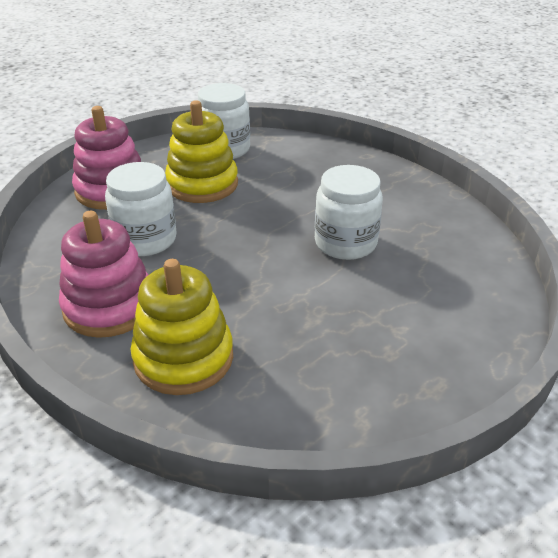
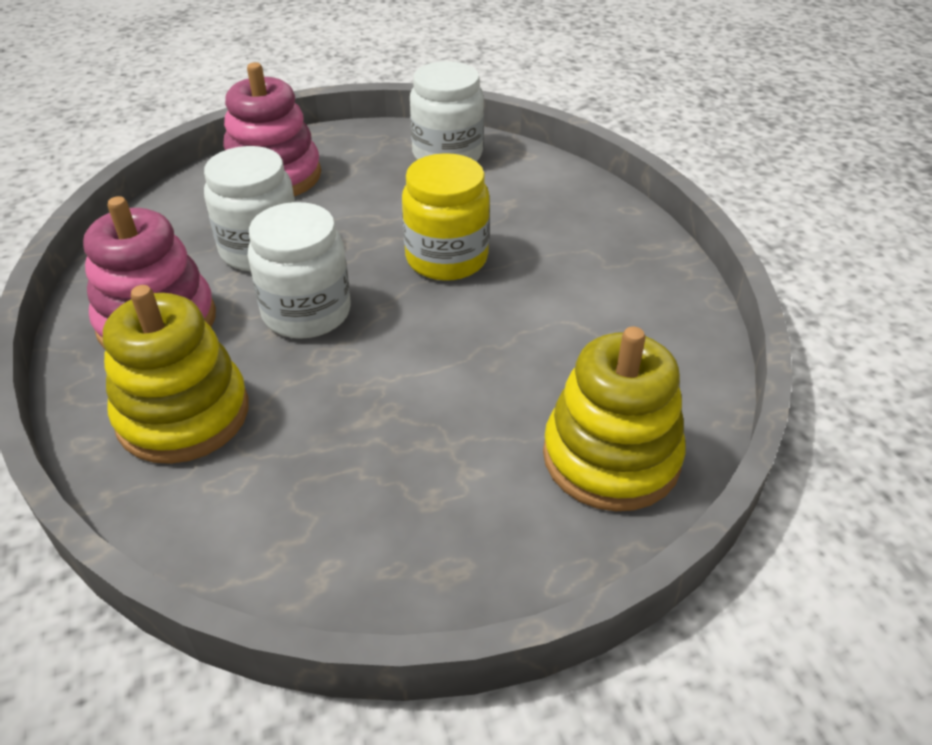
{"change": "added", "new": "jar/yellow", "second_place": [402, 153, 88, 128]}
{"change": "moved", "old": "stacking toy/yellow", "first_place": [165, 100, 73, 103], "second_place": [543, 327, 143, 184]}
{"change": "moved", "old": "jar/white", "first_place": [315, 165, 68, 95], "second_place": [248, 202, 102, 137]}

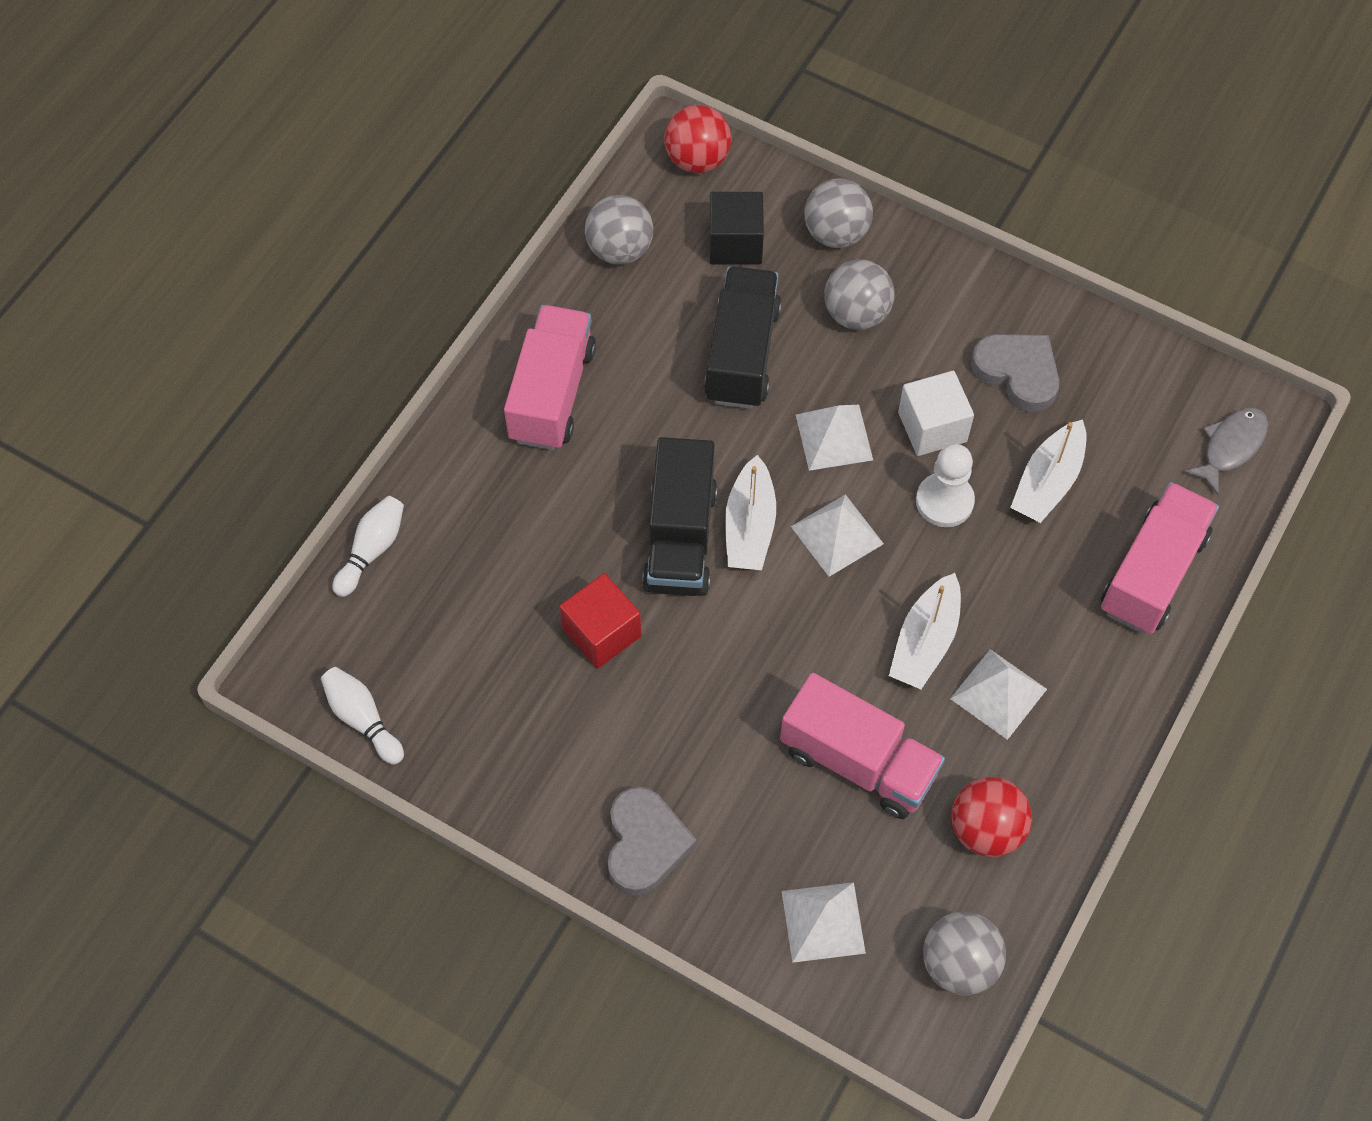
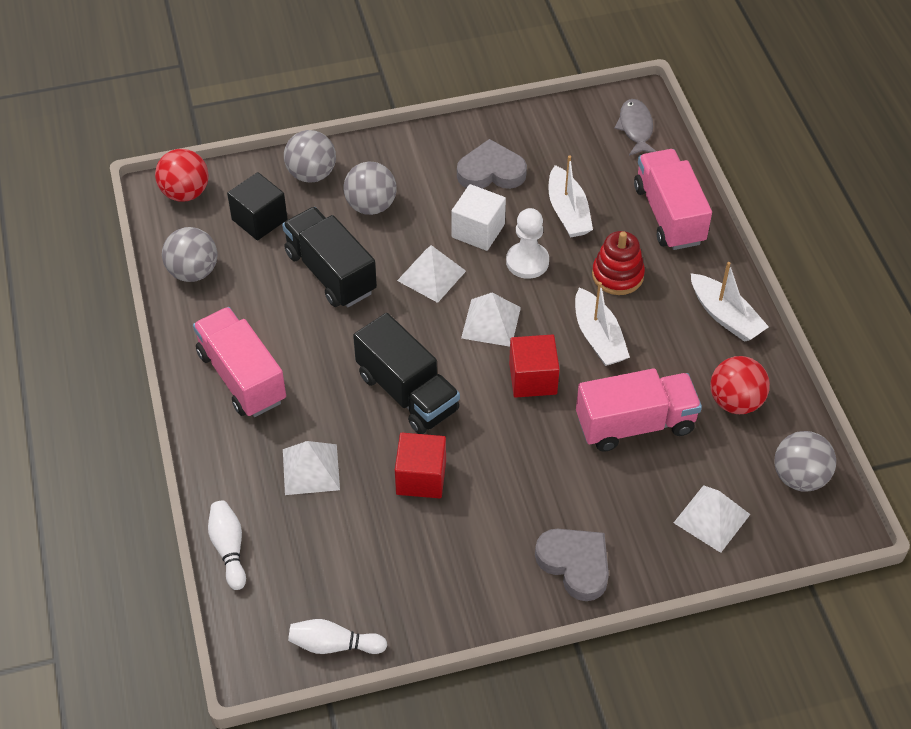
{"change": "added", "new": "cube/red", "second_place": [509, 334, 51, 64]}
{"change": "added", "new": "stacking toy/red", "second_place": [592, 231, 53, 64]}
{"change": "moved", "old": "boat/white", "first_place": [725, 455, 51, 115], "second_place": [691, 262, 78, 80]}
{"change": "moved", "old": "pyramid/white", "first_place": [950, 649, 97, 91], "second_place": [283, 441, 57, 54]}

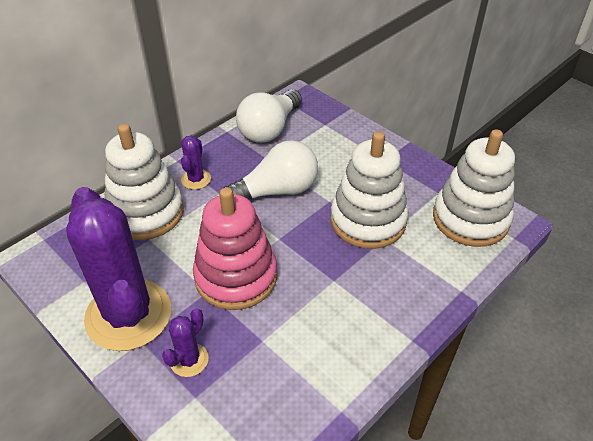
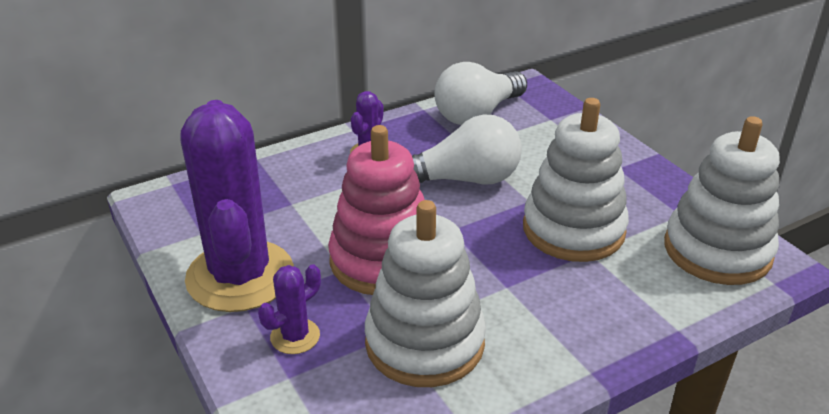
{"change": "moved", "old": "stacking toy/white", "first_place": [104, 124, 80, 116], "second_place": [365, 200, 121, 187]}

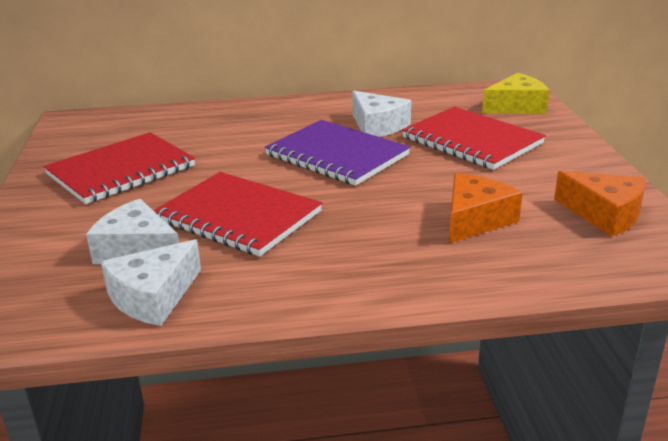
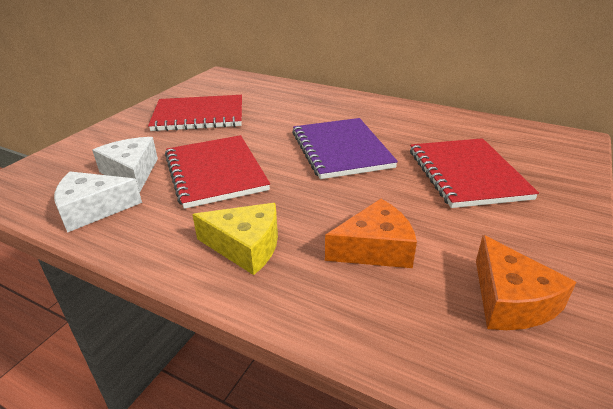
{"change": "removed", "old": "cheese/white", "first_place": [352, 90, 59, 47]}
{"change": "moved", "old": "cheese/yellow", "first_place": [482, 73, 68, 41], "second_place": [192, 203, 86, 72]}

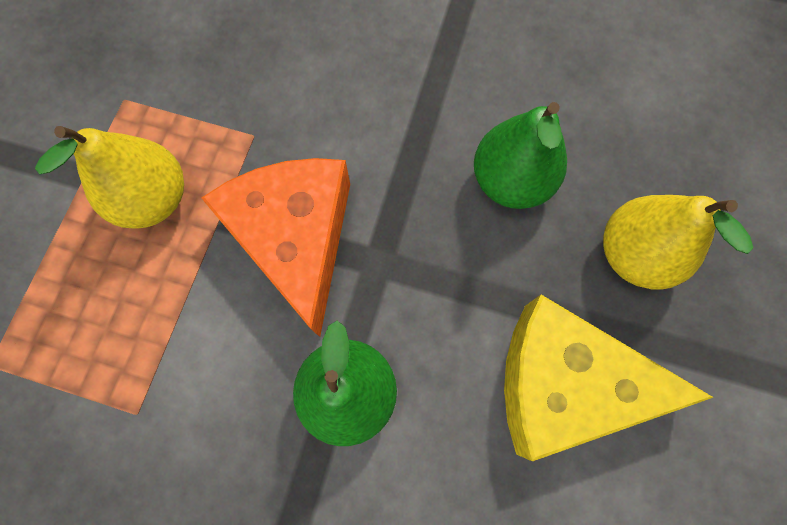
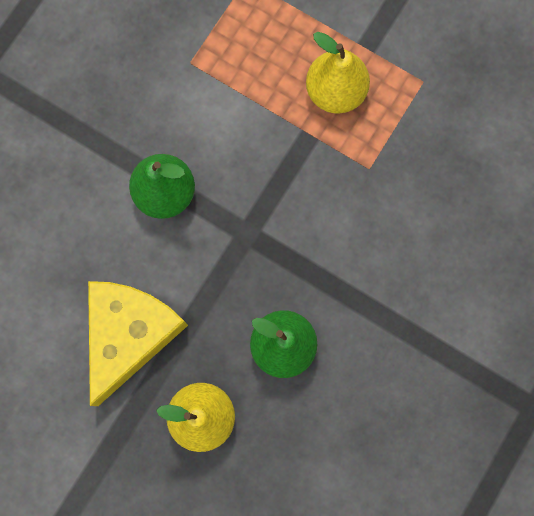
{"change": "removed", "old": "cheese/orange", "first_place": [201, 158, 149, 179]}

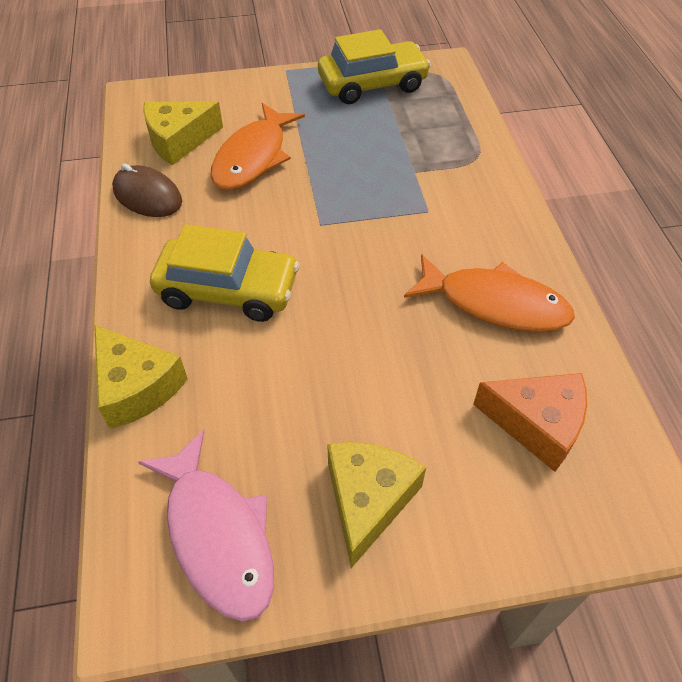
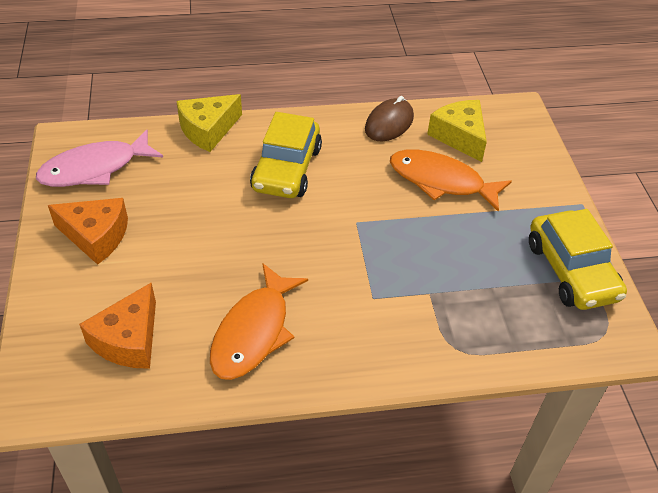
{"change": "recoloured", "old": "cheese/yellow", "new": "cheese/orange", "first_place": [327, 442, 99, 126], "second_place": [48, 198, 80, 67]}

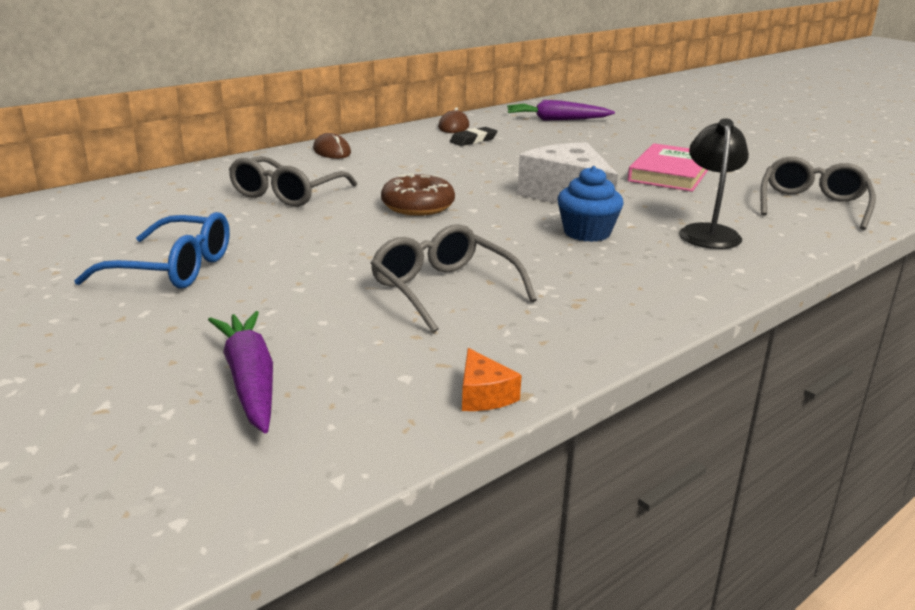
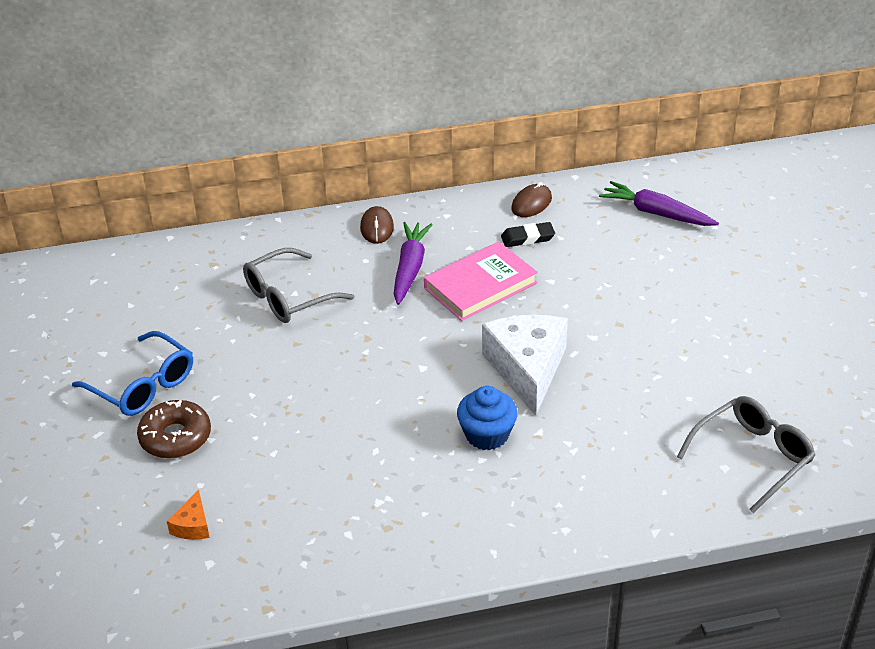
{"change": "removed", "old": "glasses/grey", "first_place": [371, 224, 166, 109]}
{"change": "removed", "old": "lamp/black", "first_place": [679, 118, 70, 131]}
{"change": "moved", "old": "carrot/purple", "first_place": [208, 311, 65, 122], "second_place": [394, 222, 39, 83]}
{"change": "moved", "old": "donut/brown", "first_place": [381, 173, 74, 43], "second_place": [137, 400, 74, 59]}
{"change": "moved", "old": "cheese/orange", "first_place": [462, 348, 60, 63], "second_place": [167, 490, 43, 50]}
{"change": "moved", "old": "book/pink", "first_place": [627, 143, 81, 49], "second_place": [424, 241, 114, 80]}

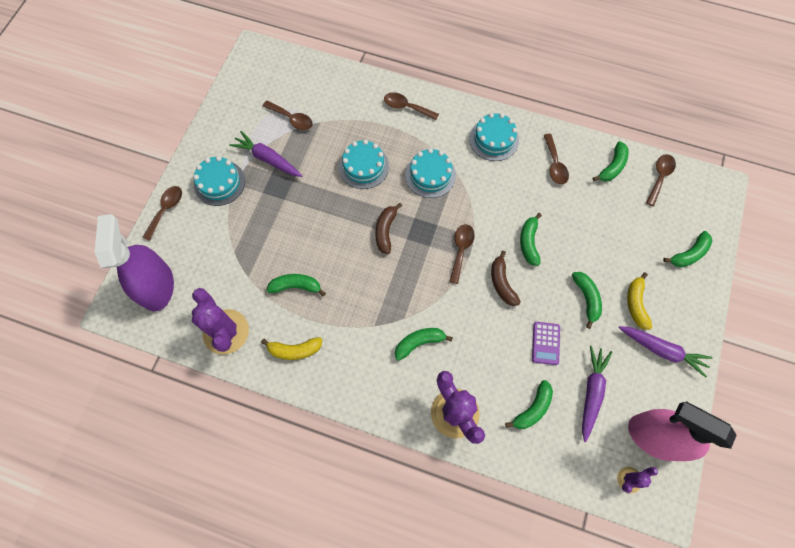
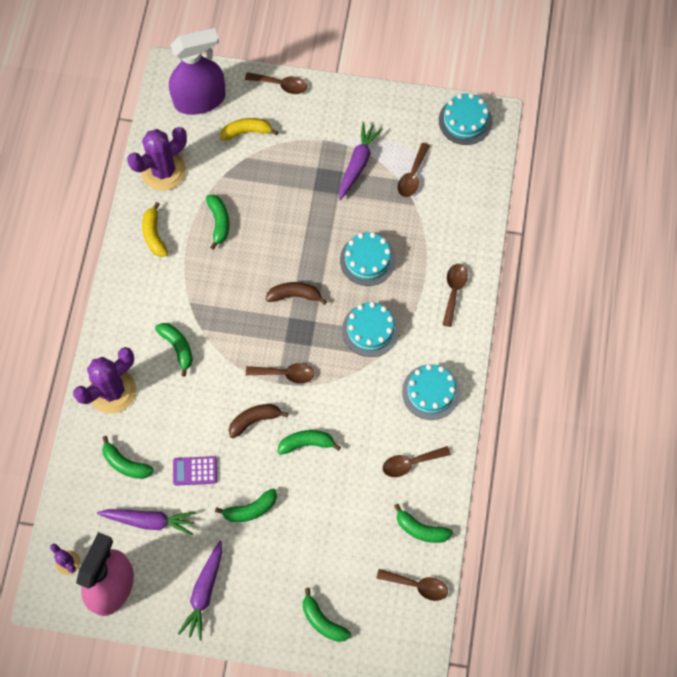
{"change": "moved", "old": "cake/turquoise", "first_place": [193, 156, 52, 50], "second_place": [439, 93, 53, 52]}
{"change": "moved", "old": "banana/yellow", "first_place": [627, 273, 25, 57], "second_place": [220, 118, 58, 23]}

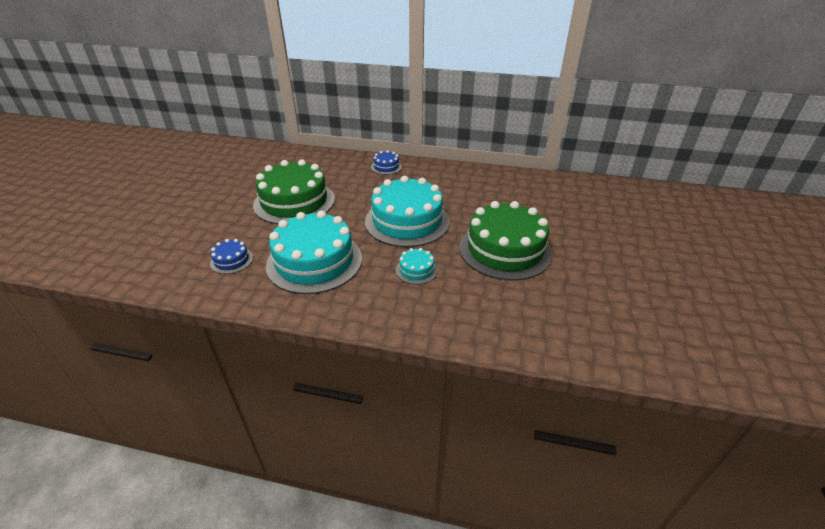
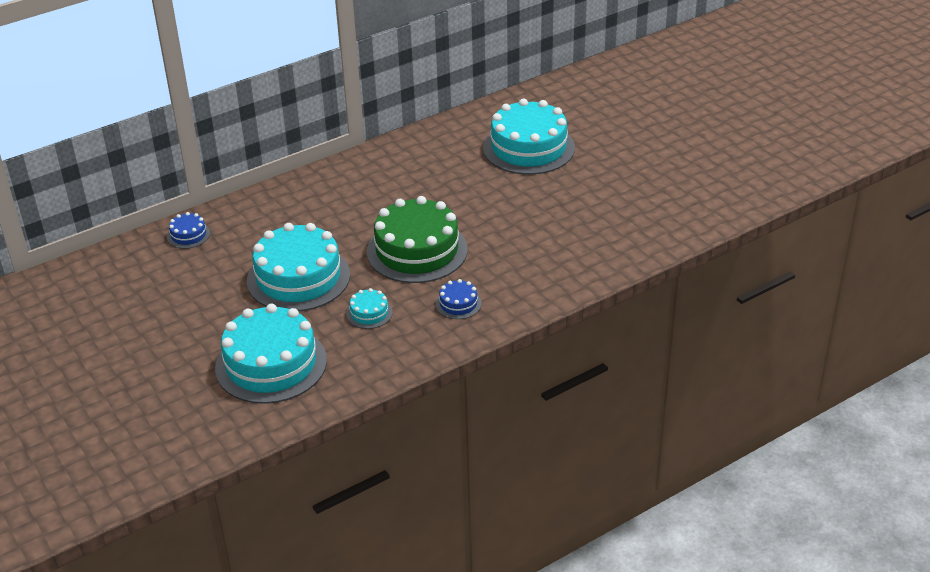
{"change": "removed", "old": "cake/green", "first_place": [253, 159, 82, 65]}
{"change": "added", "new": "cake/turquoise", "second_place": [483, 99, 92, 76]}
{"change": "moved", "old": "cake/blue", "first_place": [210, 239, 43, 35], "second_place": [436, 279, 46, 40]}

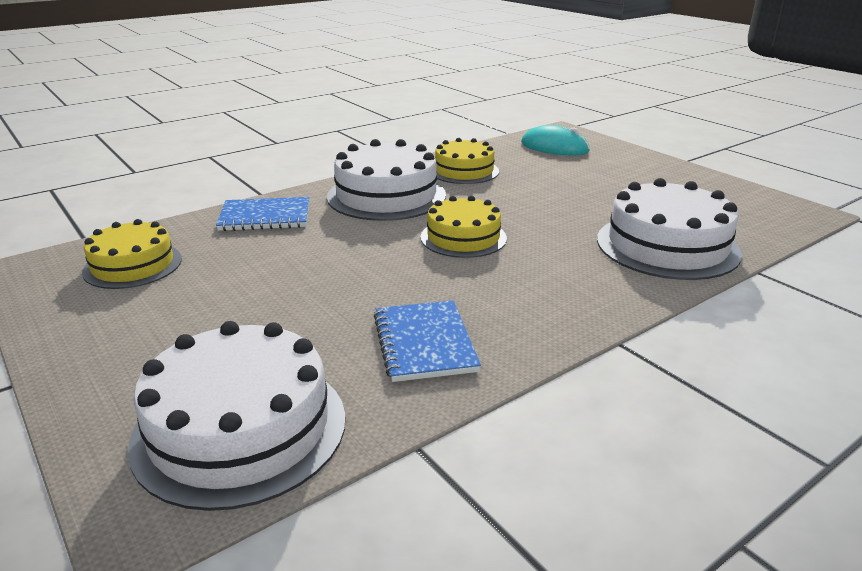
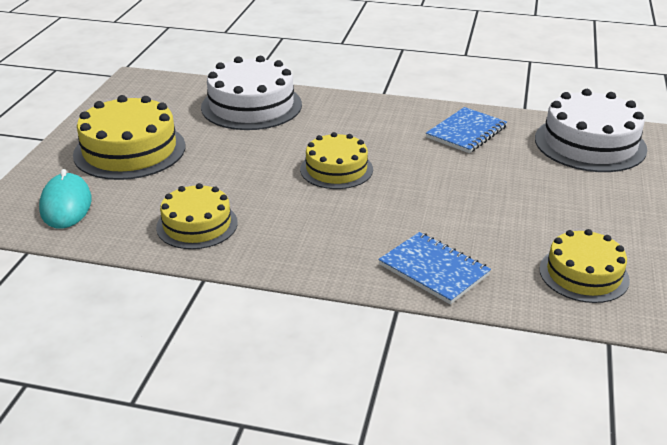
{"change": "removed", "old": "cake/white", "first_place": [327, 139, 119, 82]}
{"change": "added", "new": "cake/yellow", "second_place": [73, 95, 113, 85]}

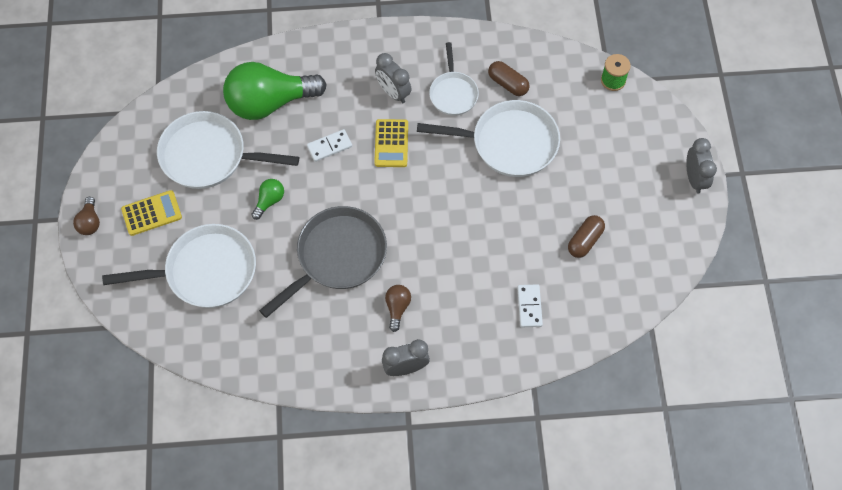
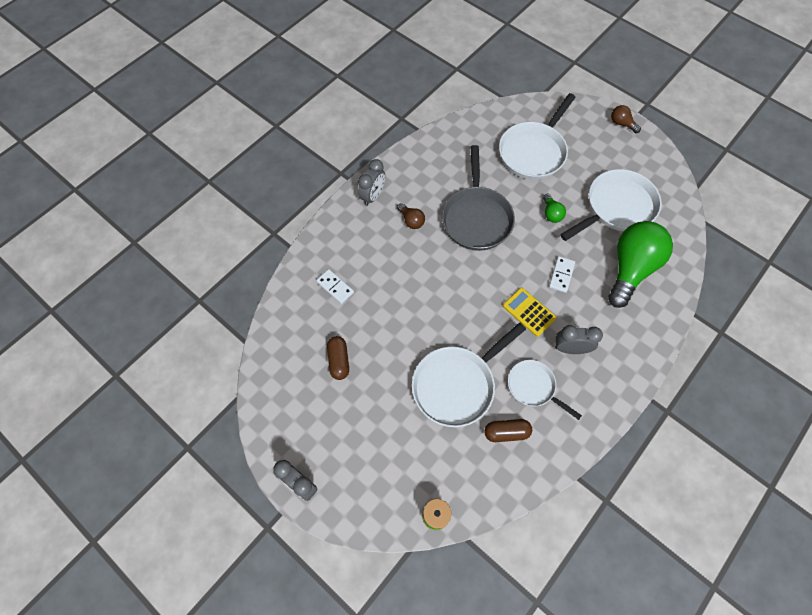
{"change": "removed", "old": "calculator/yellow", "first_place": [121, 190, 61, 46]}

